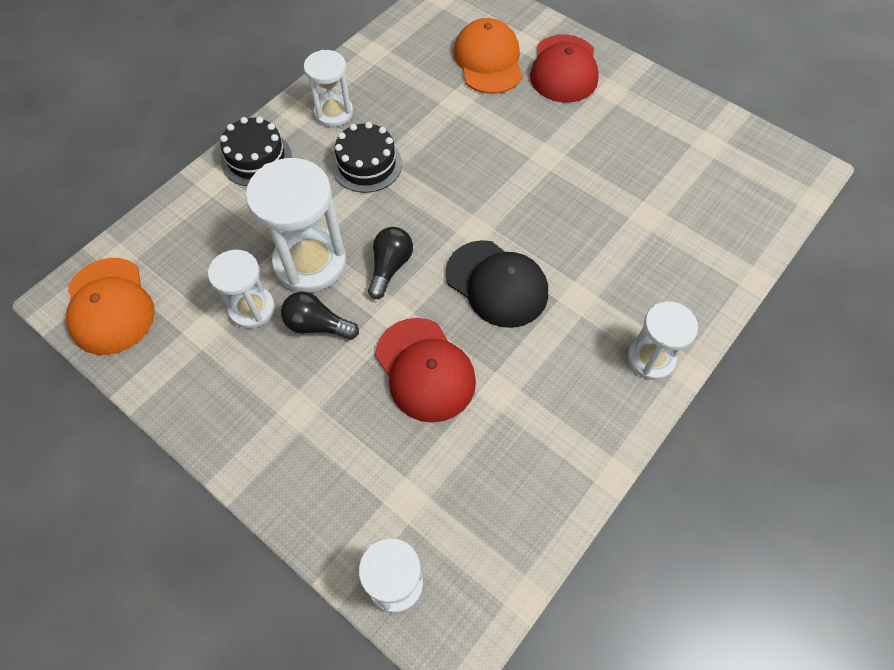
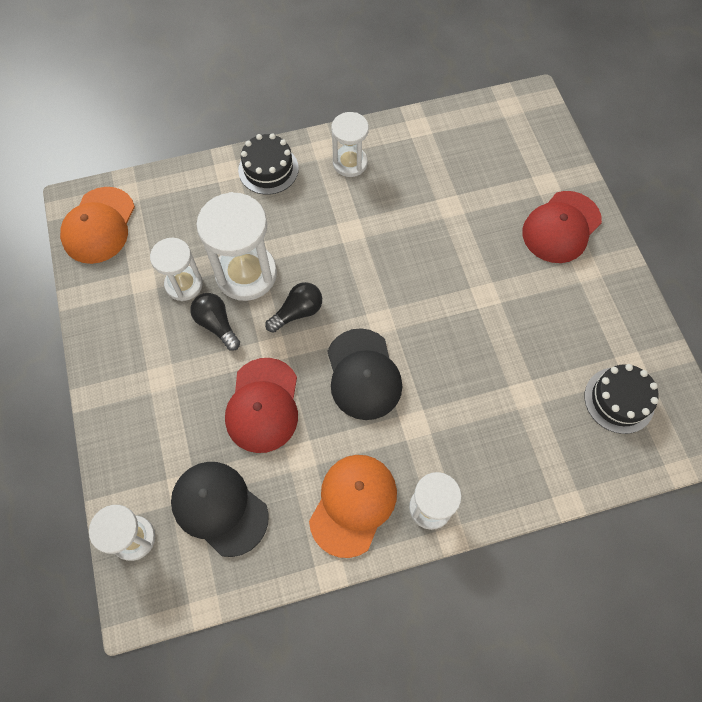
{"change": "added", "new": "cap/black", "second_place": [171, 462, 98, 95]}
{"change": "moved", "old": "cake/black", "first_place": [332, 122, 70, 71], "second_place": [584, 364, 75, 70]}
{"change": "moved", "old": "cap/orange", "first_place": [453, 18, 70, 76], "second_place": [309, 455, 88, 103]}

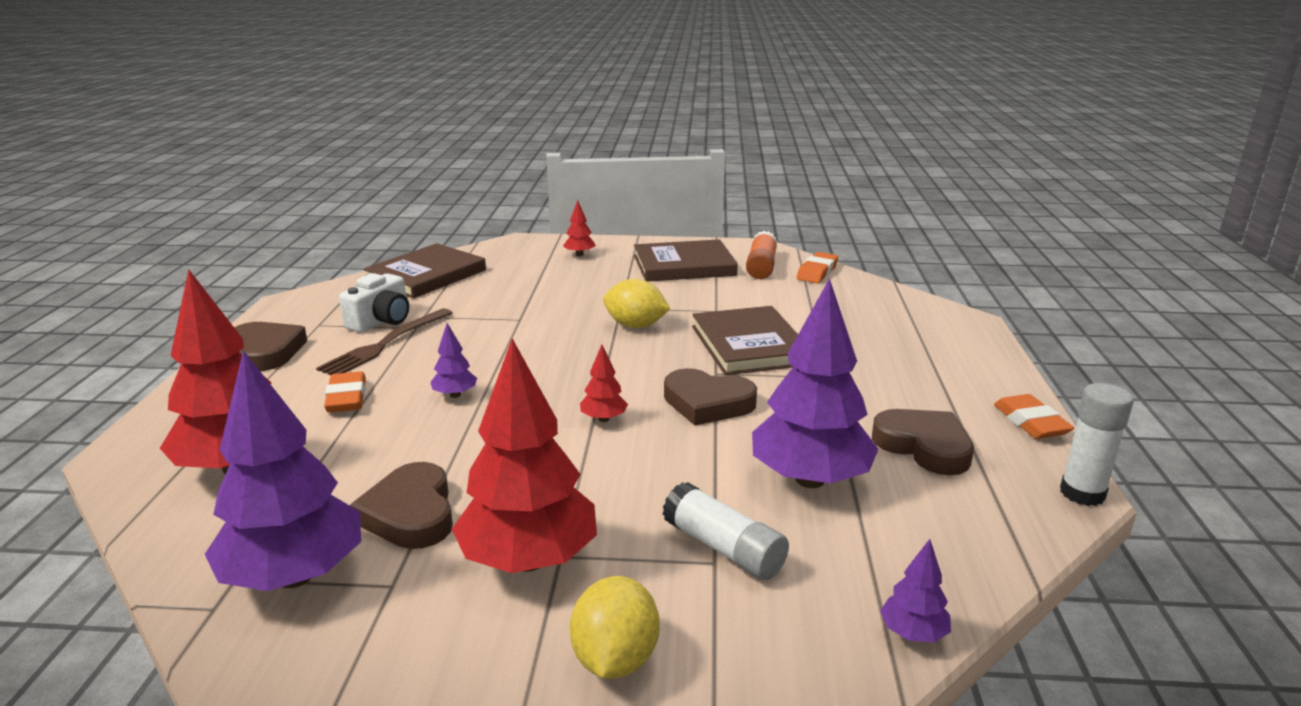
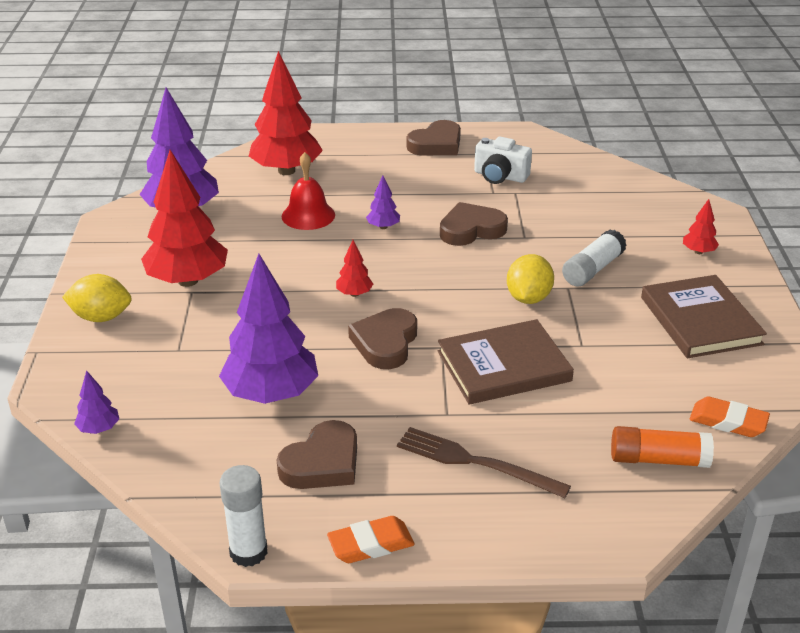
{"change": "removed", "old": "eraser/orange", "first_place": [324, 371, 42, 41]}
{"change": "removed", "old": "book/brown", "first_place": [363, 243, 123, 55]}
{"change": "added", "new": "bell/red", "second_place": [282, 152, 53, 78]}
{"change": "moved", "old": "fork/brown", "first_place": [316, 308, 136, 67], "second_place": [397, 427, 174, 71]}
{"change": "moved", "old": "heart/brown", "first_place": [350, 462, 103, 87], "second_place": [440, 202, 68, 44]}
{"change": "moved", "old": "glue stick/white", "first_place": [663, 482, 126, 98], "second_place": [562, 230, 64, 57]}
{"change": "moved", "old": "glue stick/orange", "first_place": [746, 231, 31, 48], "second_place": [611, 426, 103, 42]}

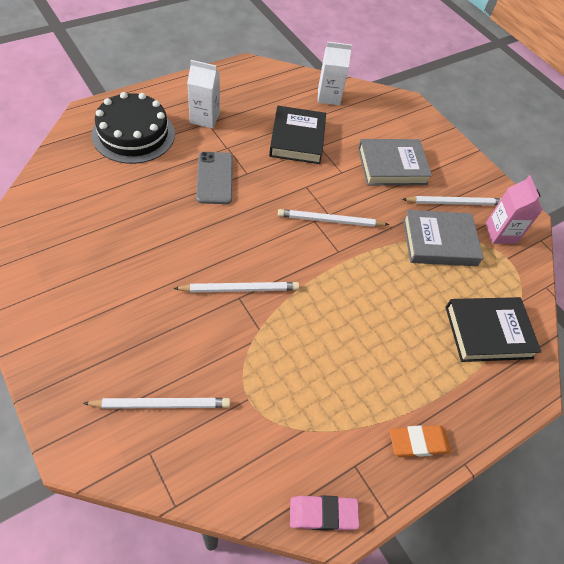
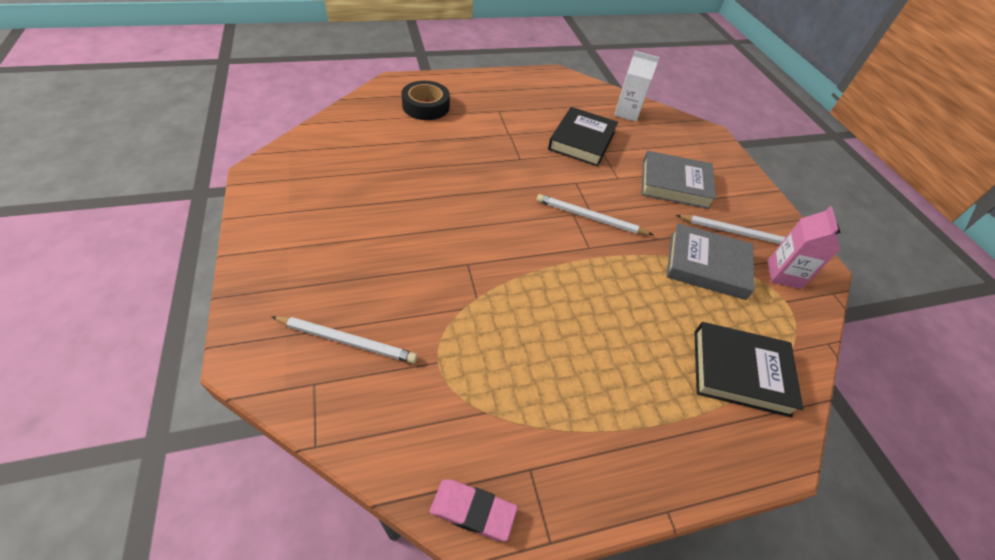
{"change": "removed", "old": "pencil/white", "first_place": [173, 282, 126, 11]}
{"change": "removed", "old": "carton/white", "first_place": [187, 60, 33, 69]}
{"change": "removed", "old": "phone/grey", "first_place": [196, 152, 37, 52]}
{"change": "removed", "old": "eraser/orange", "first_place": [390, 425, 61, 32]}
{"change": "replaced", "old": "cake/black", "new": "tape/black", "first_place": [92, 92, 83, 72], "second_place": [402, 81, 48, 39]}

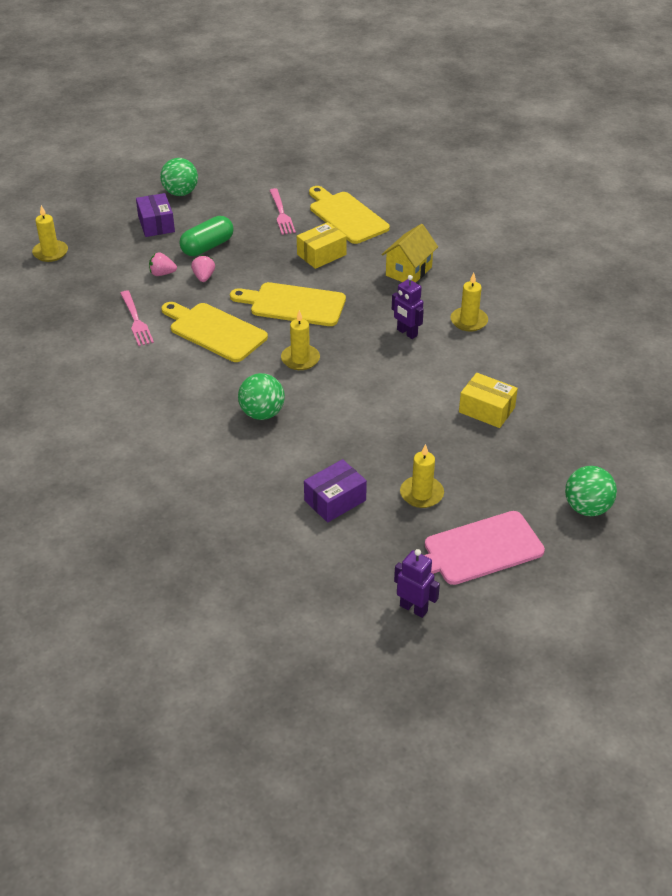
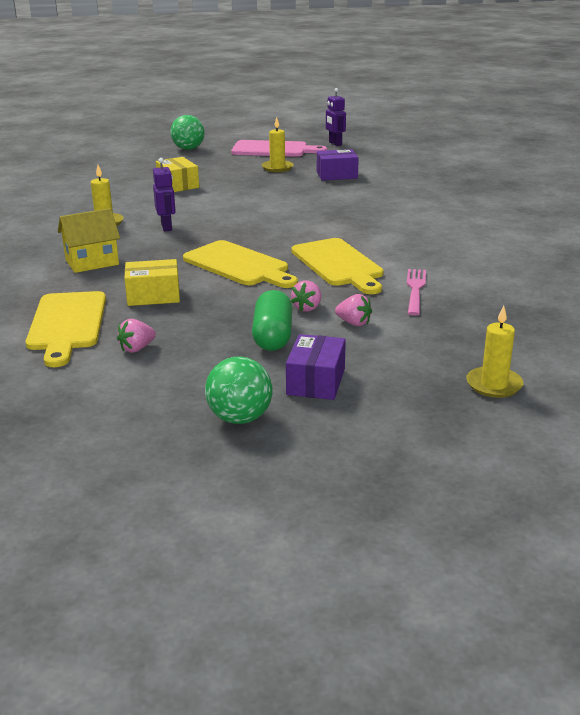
{"change": "removed", "old": "ball/green", "first_place": [238, 373, 47, 47]}
{"change": "removed", "old": "candle/yellow", "first_place": [281, 310, 39, 60]}
{"change": "replaced", "old": "fork/pink", "new": "strawberry/pink", "first_place": [269, 188, 27, 47], "second_place": [117, 319, 39, 34]}
{"change": "turned", "old": "capsule/green", "first_place": [179, 216, 55, 40], "second_place": [252, 290, 40, 61], "degrees": -75}

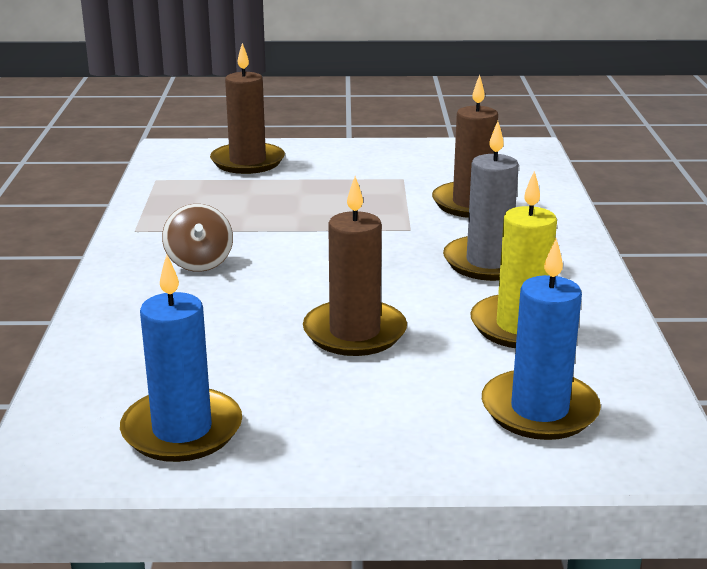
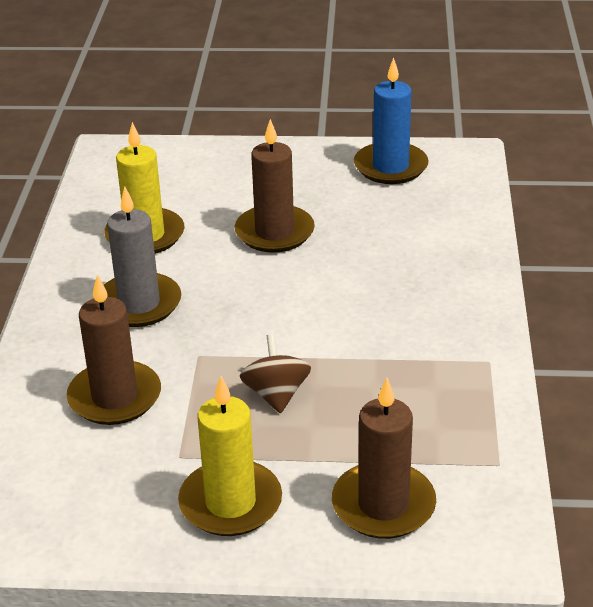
{"change": "removed", "old": "candle/blue", "first_place": [482, 238, 119, 202]}
{"change": "added", "new": "candle/yellow", "second_place": [178, 376, 104, 160]}
{"change": "moved", "old": "spinning top/brown", "first_place": [162, 204, 71, 68], "second_place": [240, 334, 71, 80]}

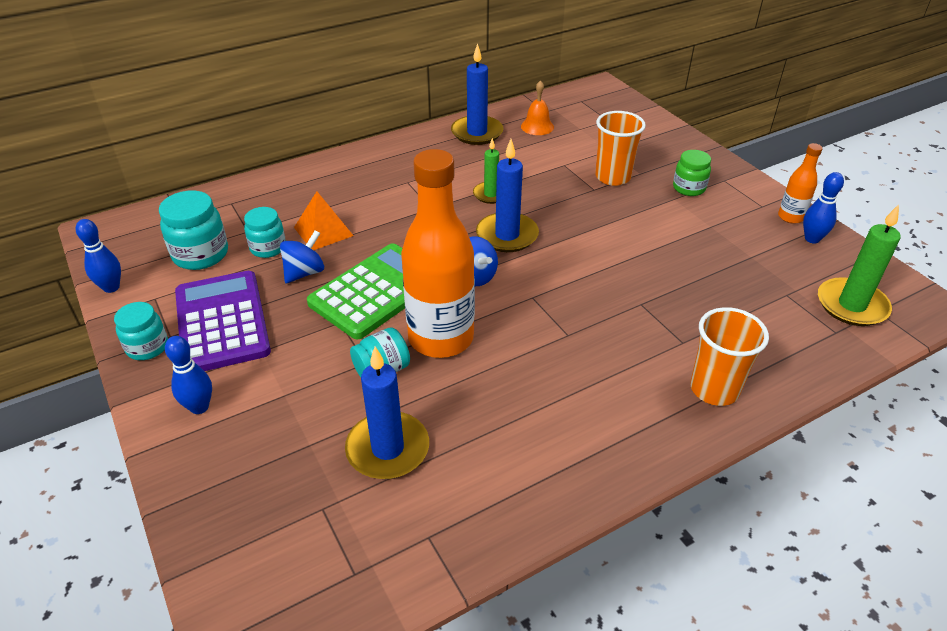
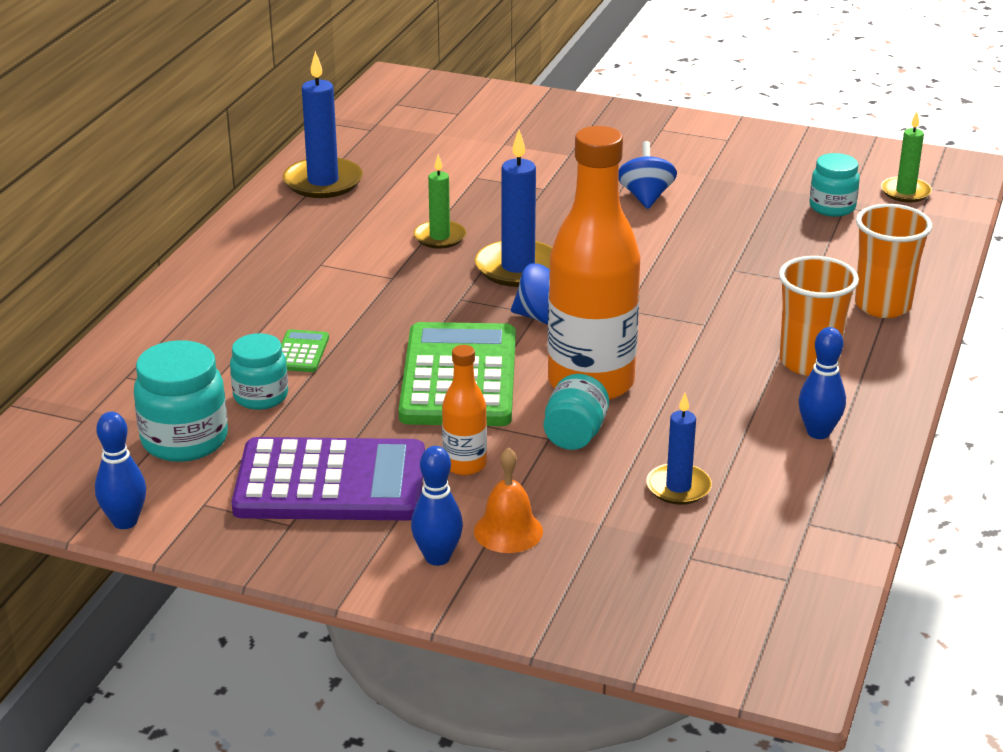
{"change": "removed", "old": "jar/green", "first_place": [673, 150, 38, 46]}
{"change": "moved", "old": "jar/turquoise", "first_place": [114, 302, 54, 58], "second_place": [810, 153, 50, 64]}
{"change": "moved", "old": "spinning top/blue", "first_place": [280, 230, 44, 53], "second_place": [619, 141, 58, 68]}
{"change": "moved", "old": "bell/orange", "first_place": [521, 80, 33, 55], "second_place": [474, 447, 69, 106]}
{"change": "moved", "old": "cup/orange", "first_place": [595, 111, 51, 75], "second_place": [779, 256, 80, 120]}
{"change": "moved", "old": "bottle/orange", "first_place": [778, 143, 45, 81], "second_place": [442, 345, 45, 130]}
{"change": "moved", "old": "bowling pin/blue", "first_place": [803, 172, 41, 72], "second_place": [798, 327, 48, 112]}
{"change": "replaced", "old": "pyramid/orange", "new": "calculator/green", "first_place": [294, 191, 60, 59], "second_place": [281, 329, 48, 43]}
{"change": "turned", "old": "calculator/purple", "first_place": [175, 271, 96, 100], "second_place": [231, 437, 194, 84], "degrees": 150}
{"change": "resized", "old": "candle/blue", "first_place": [345, 347, 84, 132], "second_place": [646, 393, 66, 112], "factor": 0.62}
{"change": "resized", "old": "candle/green", "first_place": [818, 204, 83, 122], "second_place": [881, 112, 51, 90], "factor": 0.62}

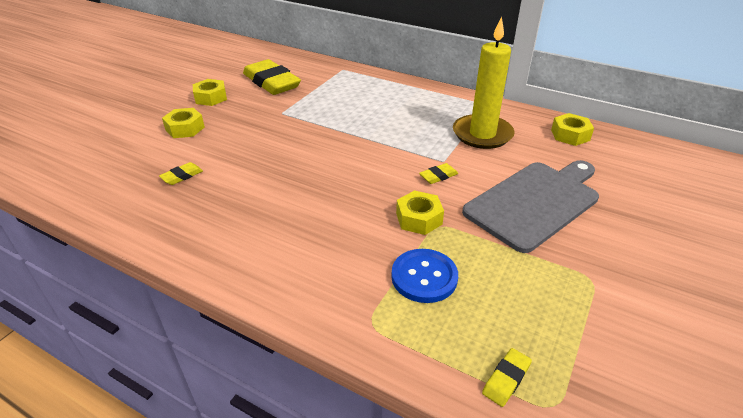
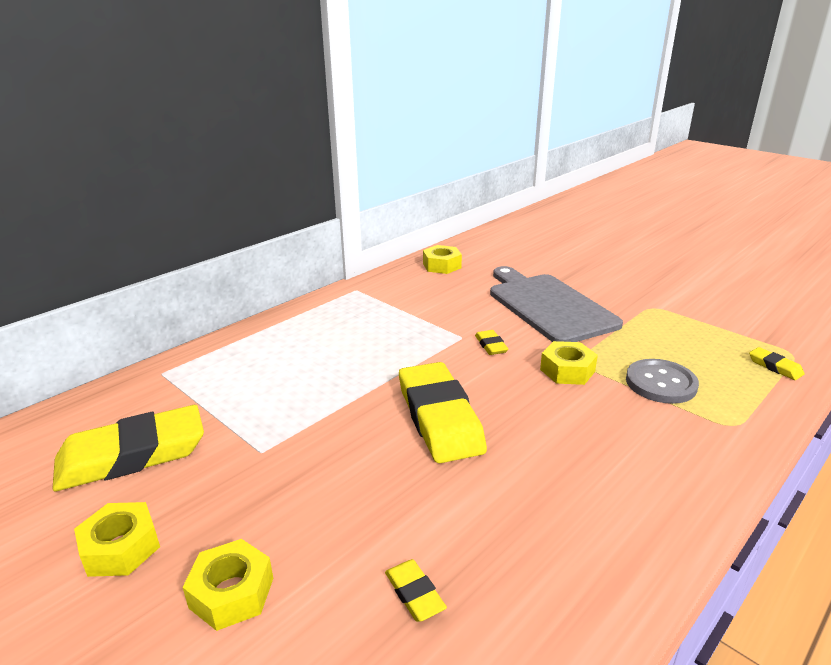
{"change": "removed", "old": "candle/yellow", "first_place": [453, 17, 62, 132]}
{"change": "added", "new": "eraser/yellow", "second_place": [399, 362, 88, 101]}
{"change": "recoloured", "old": "button/blue", "new": "button/grey", "first_place": [391, 249, 67, 54], "second_place": [626, 359, 73, 45]}

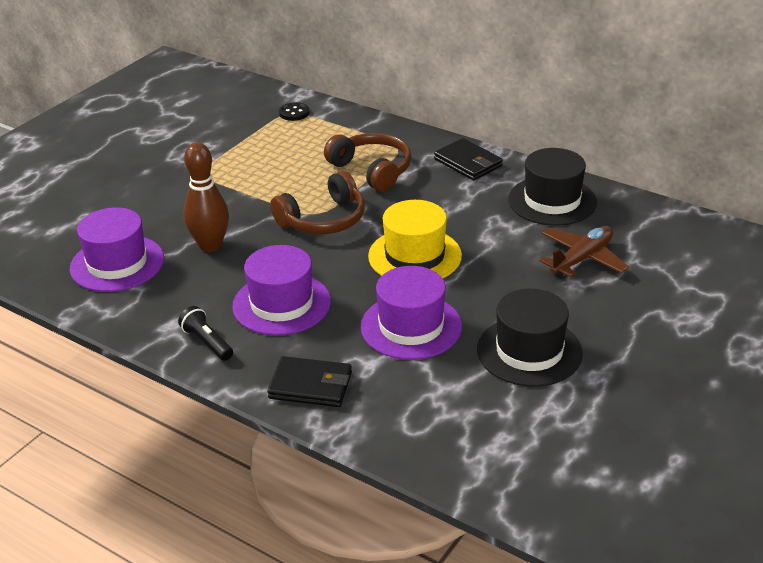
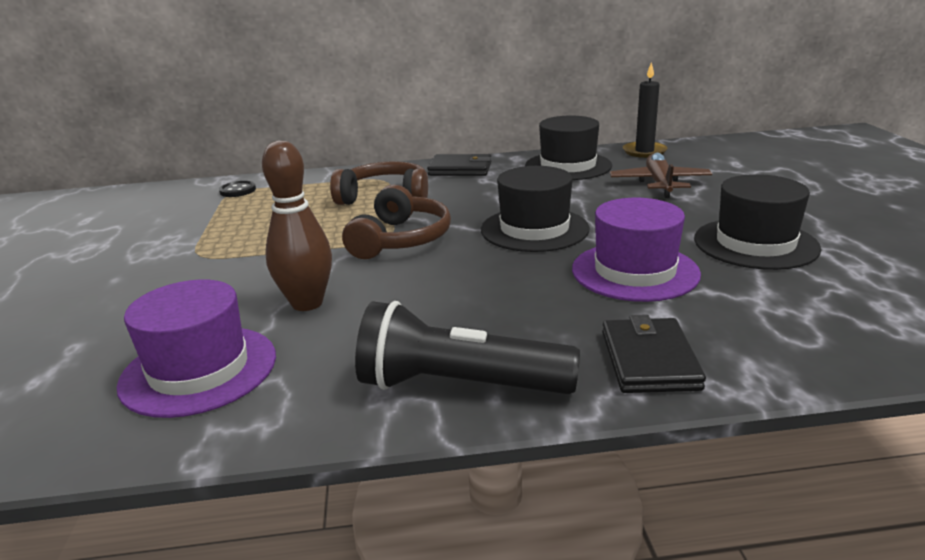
{"change": "removed", "old": "hat/purple", "first_place": [232, 245, 99, 90]}
{"change": "added", "new": "candle/black", "second_place": [623, 62, 45, 96]}
{"change": "recoloured", "old": "hat/yellow", "new": "hat/black", "first_place": [368, 200, 94, 78], "second_place": [481, 166, 109, 86]}
{"change": "turned", "old": "wallet/black", "first_place": [267, 356, 85, 51], "second_place": [602, 314, 104, 79], "degrees": -60}
{"change": "resized", "old": "flashlight/black", "first_place": [178, 306, 55, 55], "second_place": [355, 301, 225, 93], "factor": 1.93}

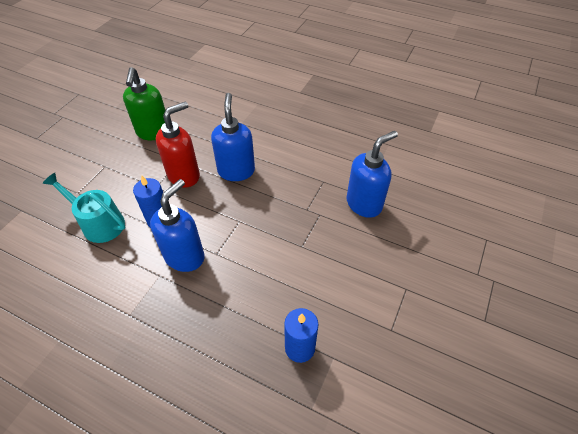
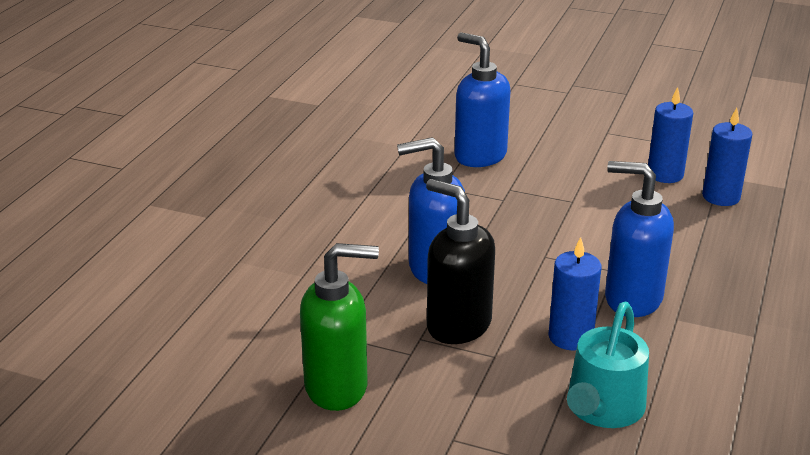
{"change": "added", "new": "candle/blue", "second_place": [648, 87, 45, 96]}
{"change": "recoloured", "old": "soap dispenser/red", "new": "soap dispenser/black", "first_place": [156, 102, 44, 86], "second_place": [426, 179, 69, 165]}

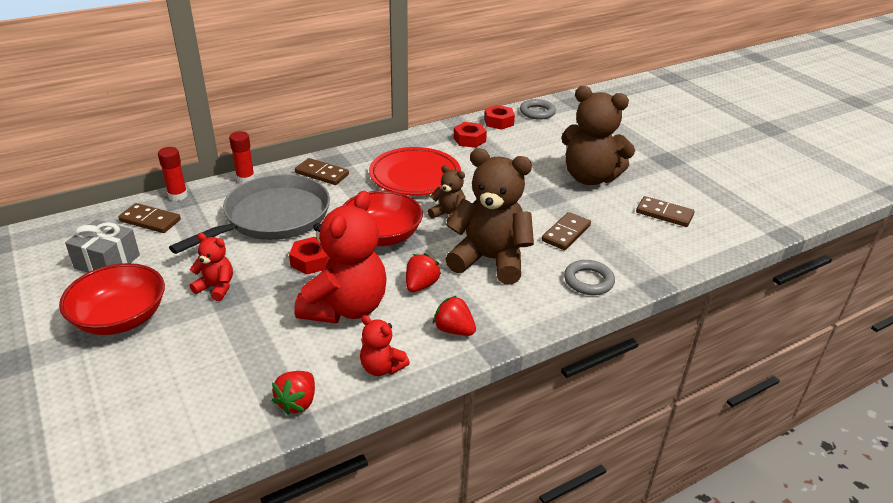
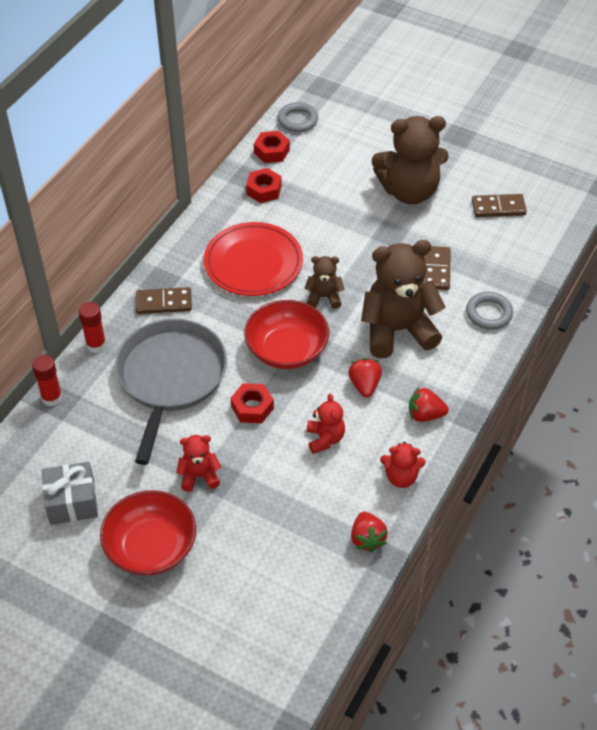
{"change": "removed", "old": "domino/brown", "first_place": [118, 203, 63, 30]}
{"change": "resized", "old": "teddy bear/red", "first_place": [295, 191, 92, 132], "second_place": [307, 394, 38, 60], "factor": 0.48}

